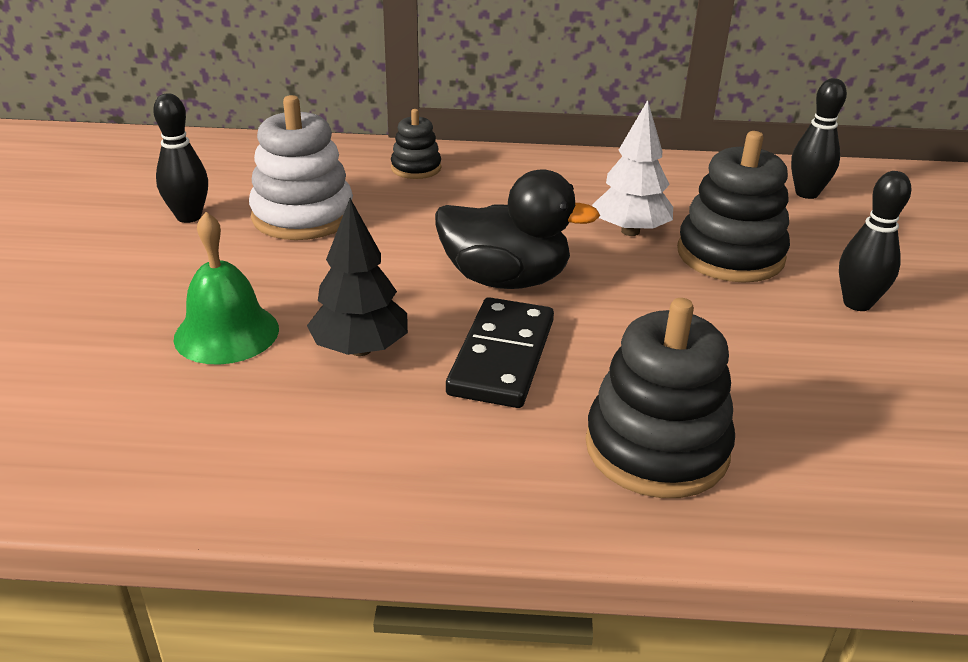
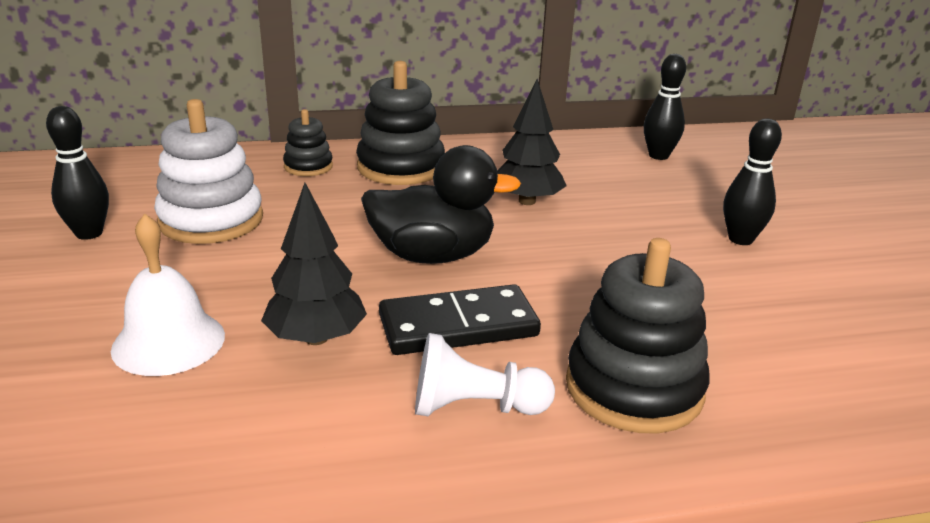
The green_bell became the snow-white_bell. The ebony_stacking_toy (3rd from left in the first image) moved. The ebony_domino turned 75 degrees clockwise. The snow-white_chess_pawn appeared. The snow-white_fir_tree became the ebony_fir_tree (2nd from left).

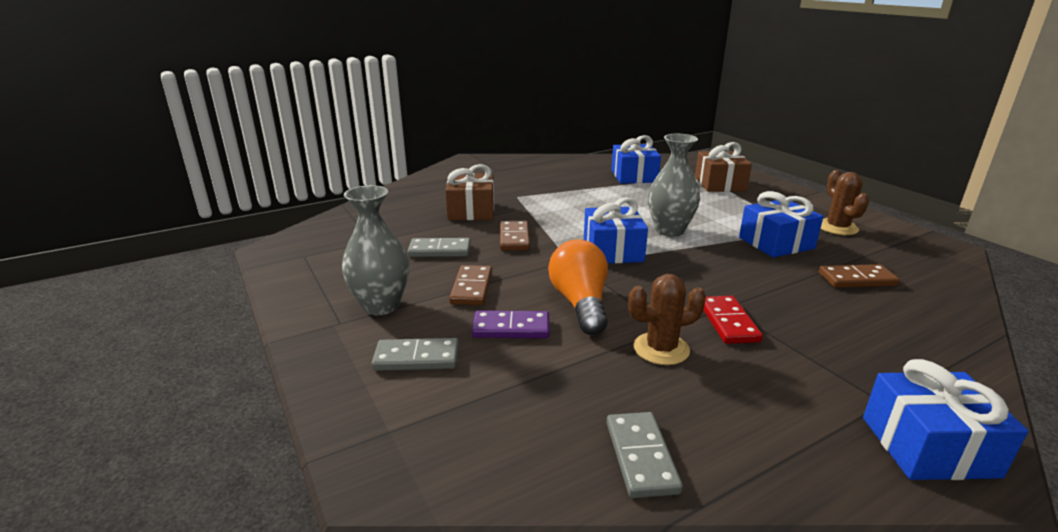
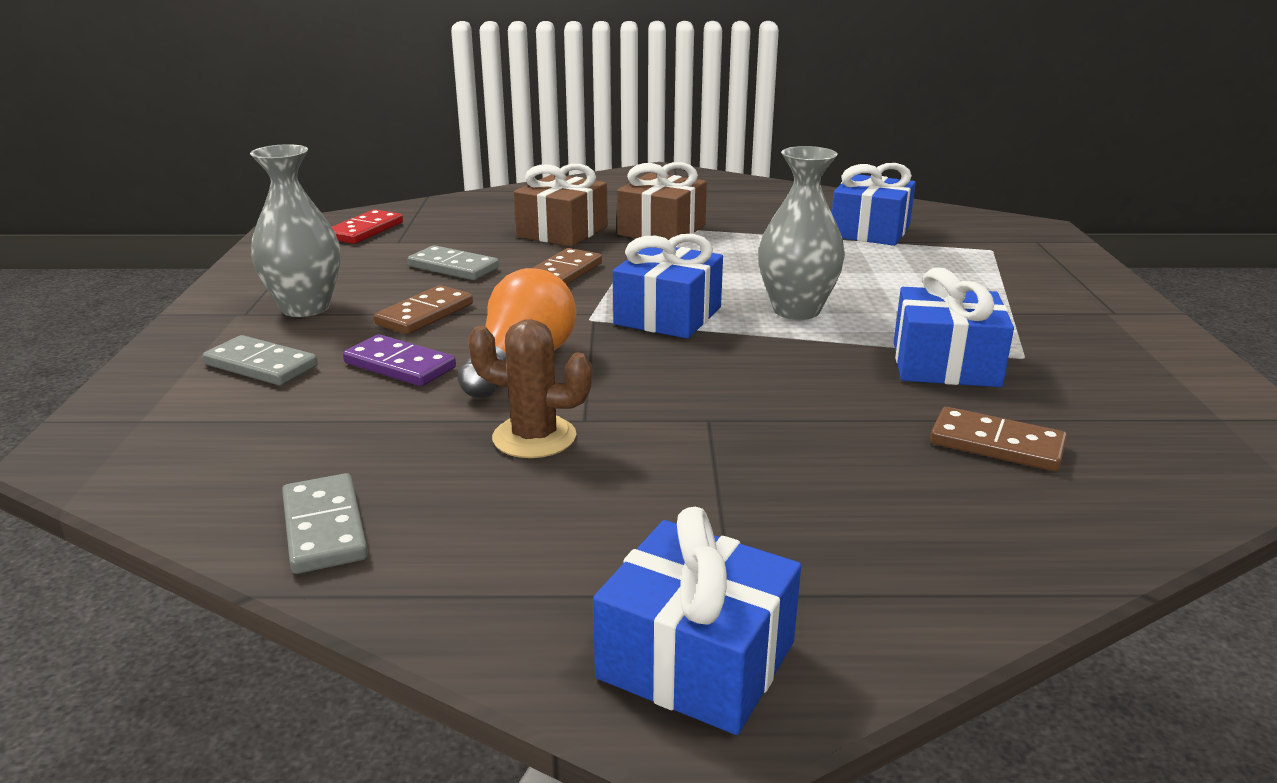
The gray_domino (3rd from left in the first image) turned 45 degrees counterclockwise. The red_domino moved. The russet_gift (2nd from left) moved. The russet_prickly_plant (2nd from left) disappeared.

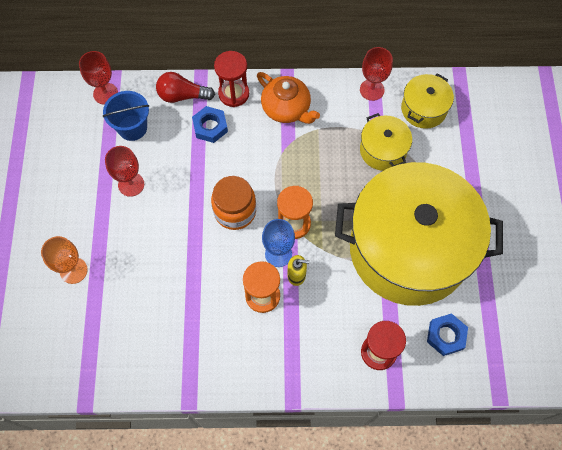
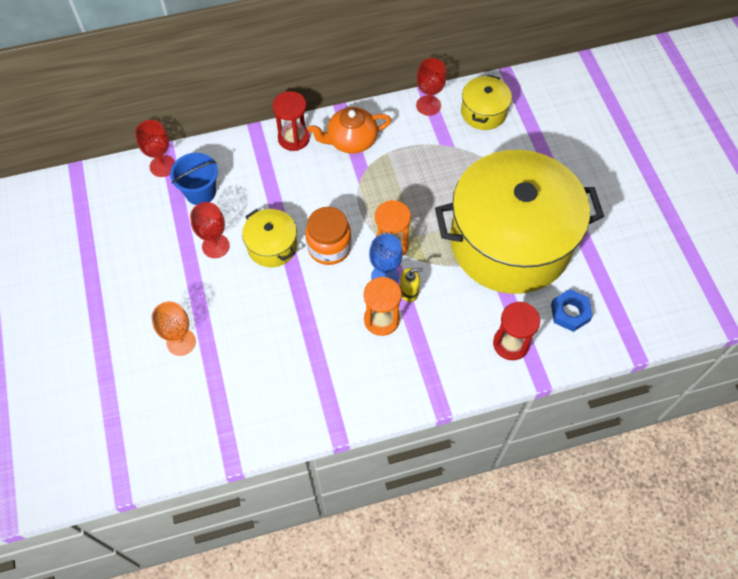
The yellow_stockpot (1st from left) moved. The bright_orange_china_teapot turned 135 degrees clockwise. The red_bulb disappeared. The cobalt_hex_nut (1st from left) disappeared.

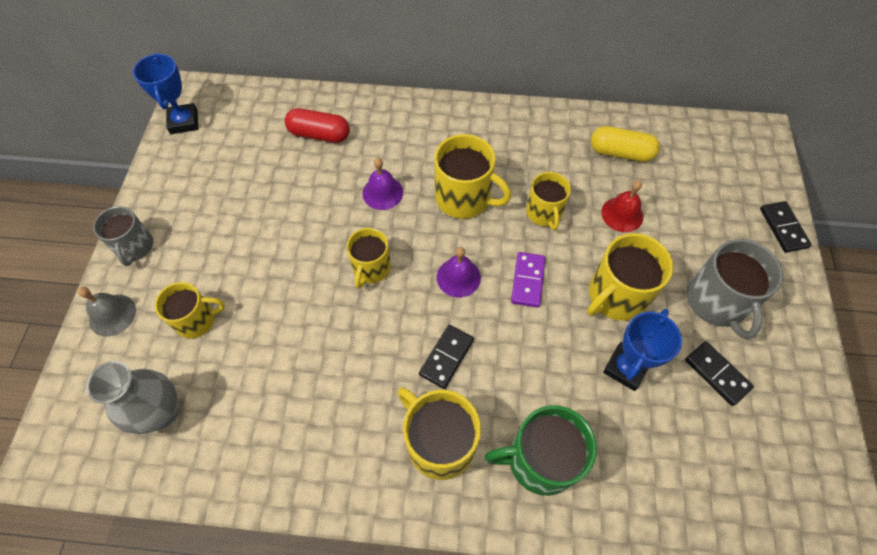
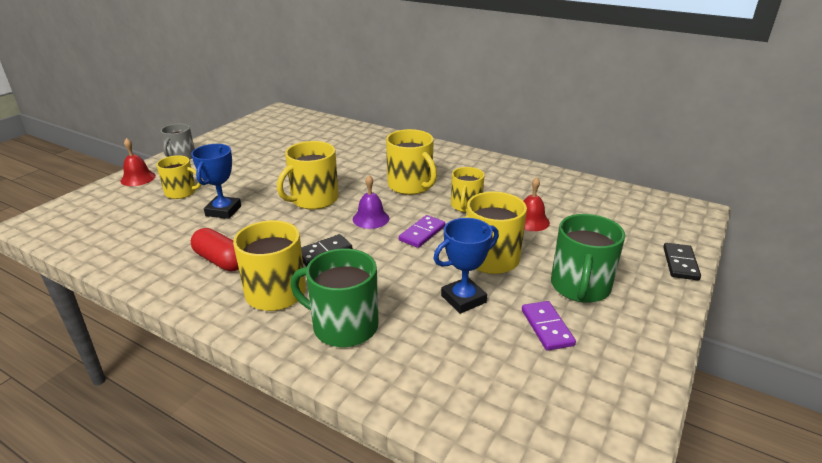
The gray_bell became the red_bell (1st from left). The cobalt_award_cup (1st from left) moved. The red_pill moved. The yellow_mug (2nd from left in the first image) changed to 1.53 times the size. The ebony_domino (2nd from left) became the purple_domino (2nd from left). The gray_mug (2nd from left) became the green_mug (2nd from left). The gray_vase disappeared. The purple_bell (1st from left) disappeared. The yellow_pill disappeared.

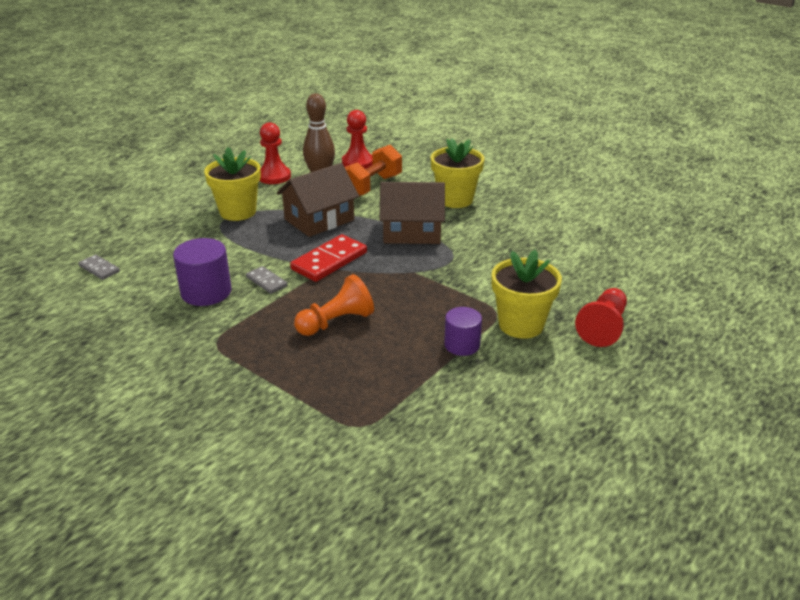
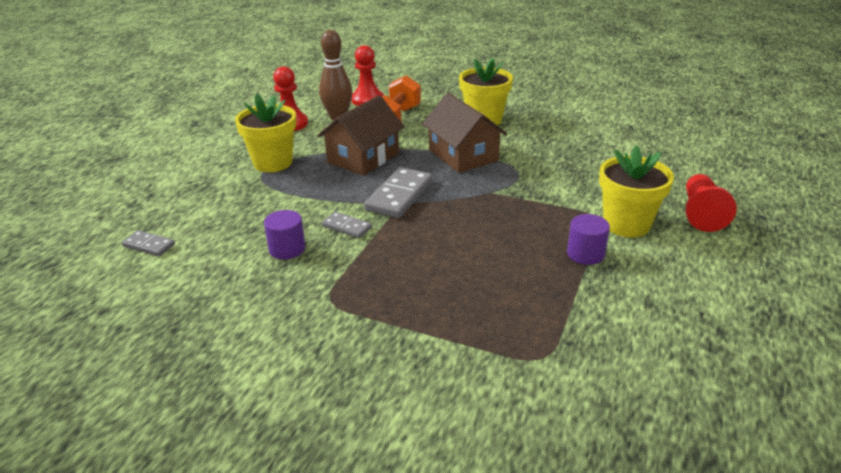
The purple_cylinder_shape (1st from left) changed to 0.65 times the size. The red_domino became the gray_domino (3rd from left). The russet_toy_house (2nd from left) turned 75 degrees clockwise. The bright_orange_chess_pawn disappeared.

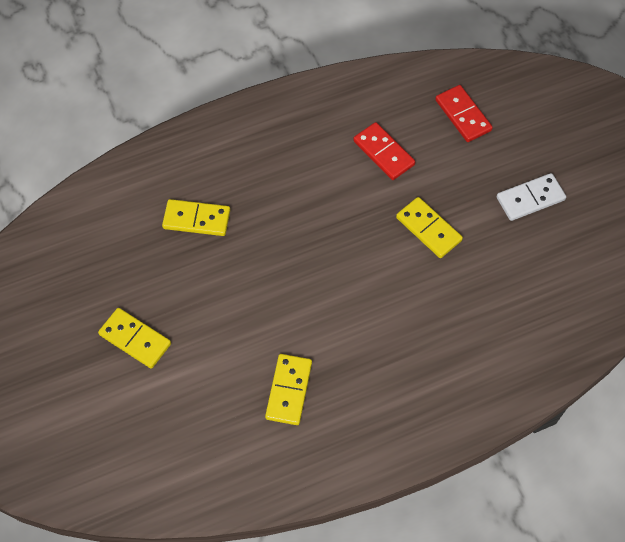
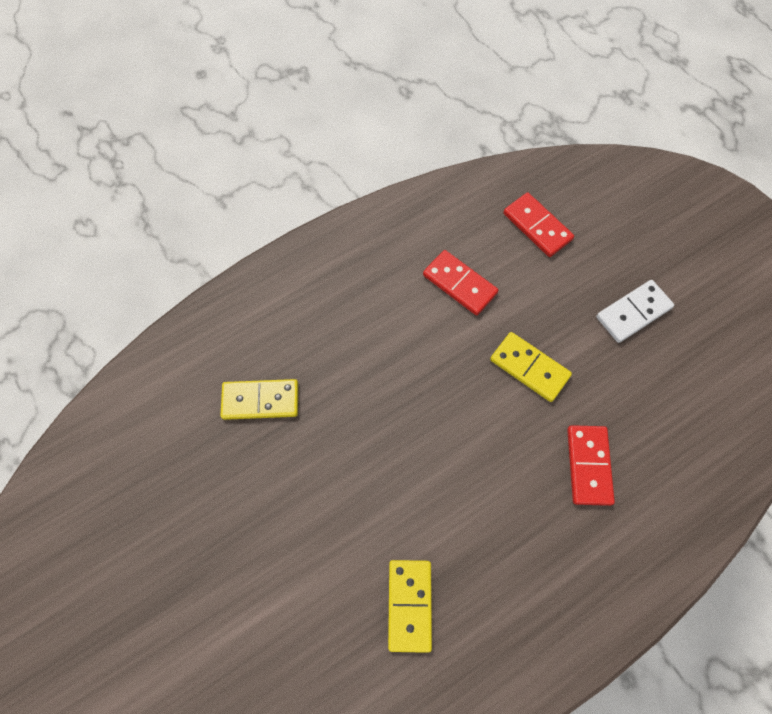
The red_domino (3rd from left) appeared. The yellow_domino (1st from left) disappeared.

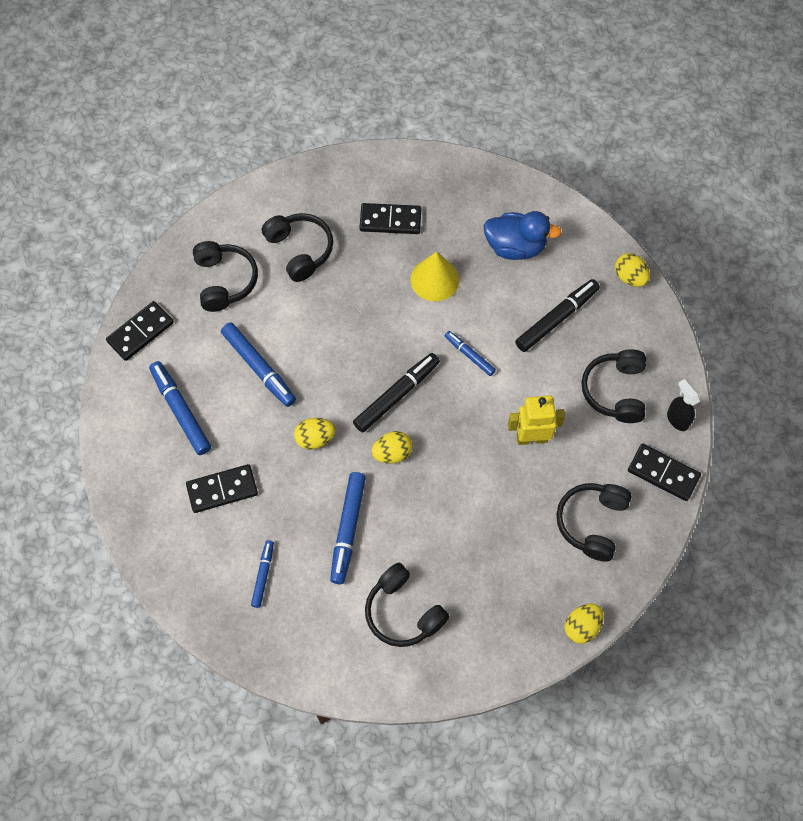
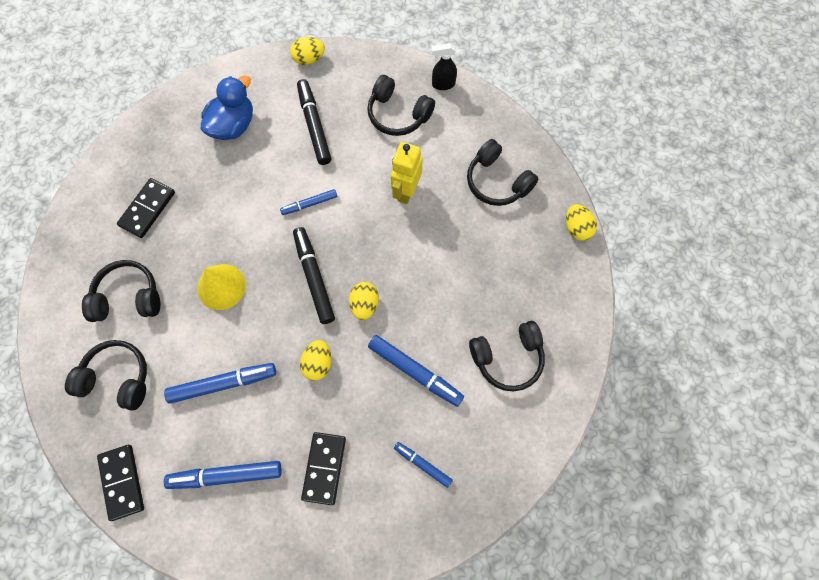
The yellow_cone_shape moved. The ebony_domino (4th from left) disappeared.

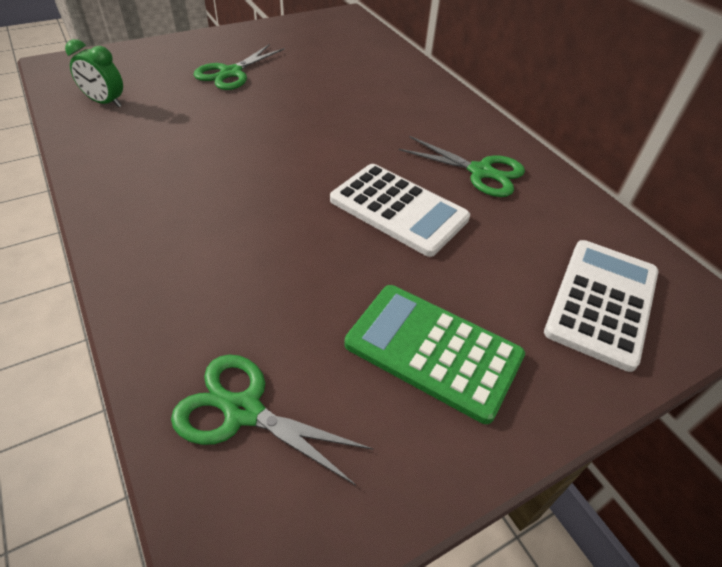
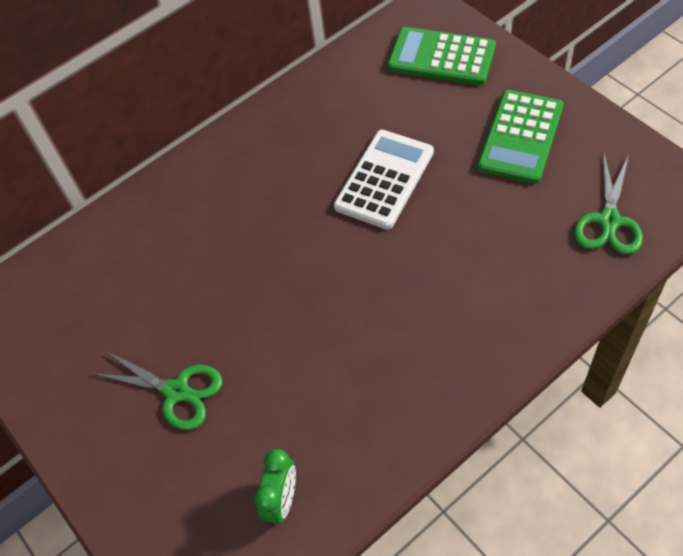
The snow-white_calculator (2nd from left) became the green_calculator (1st from left). The green_scissors (3rd from left) disappeared.

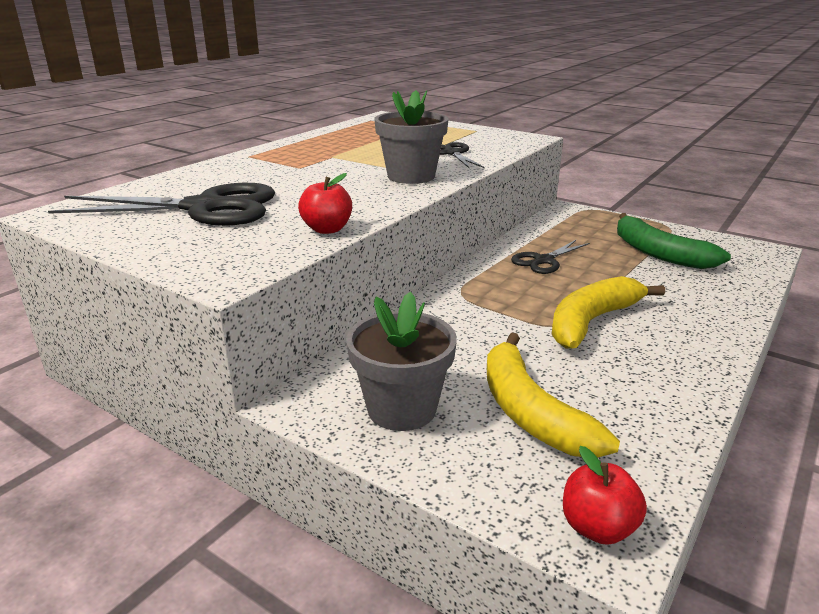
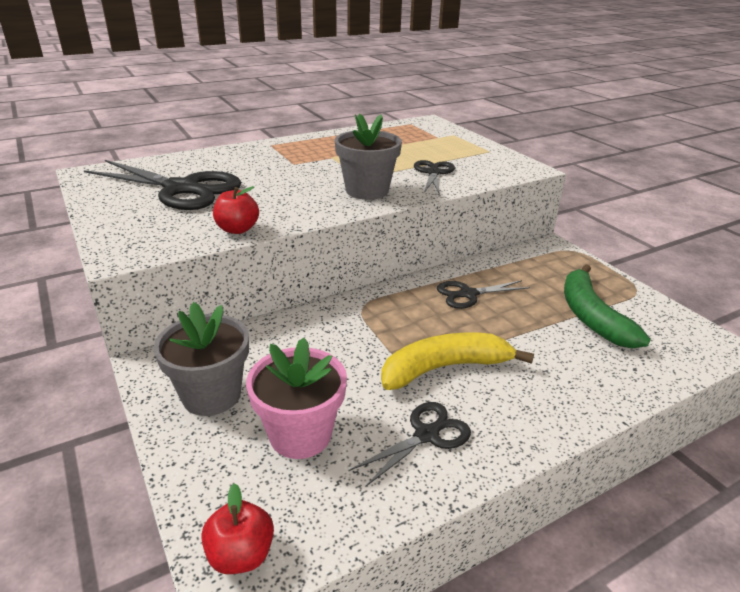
The yellow_banana_fruit (1st from left) was replaced by the pink_flower_pot. The ebony_scissors (2nd from left) appeared.

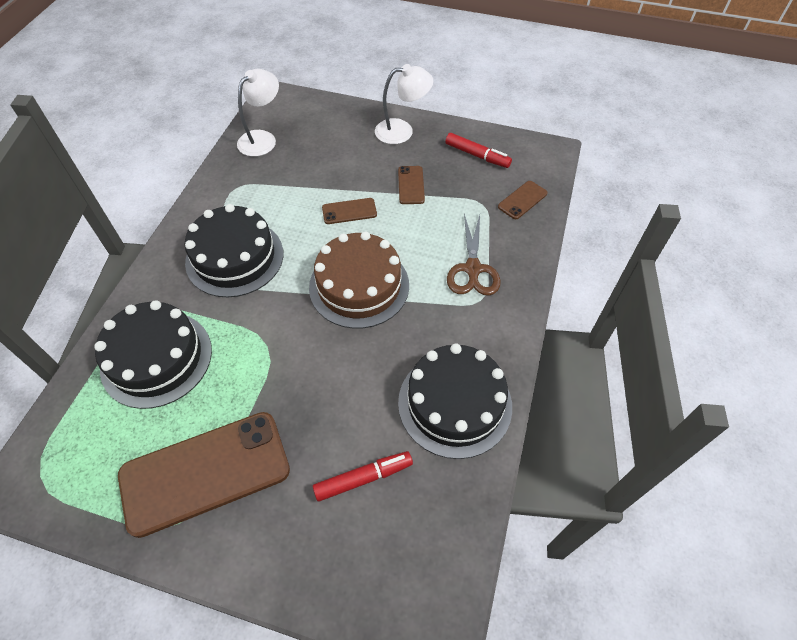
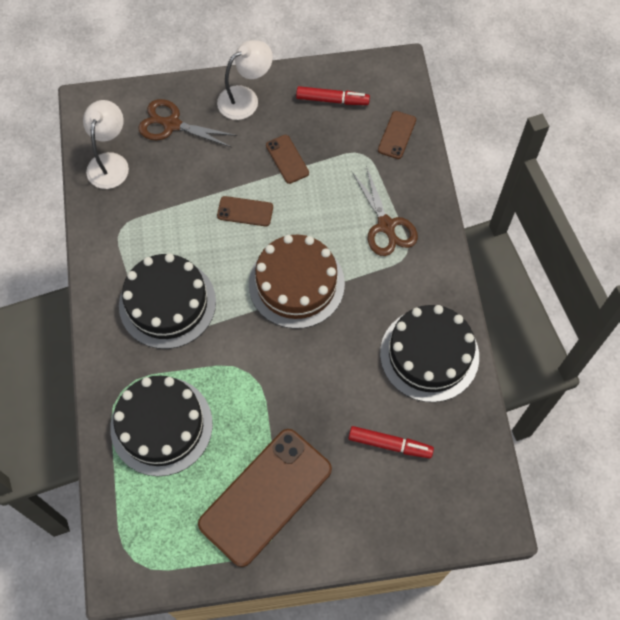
The russet_scissors (1st from left) appeared. The russet_mobile_phone (2nd from left in the first image) turned 45 degrees clockwise. The red_marker (1st from left in the first image) turned 60 degrees clockwise.

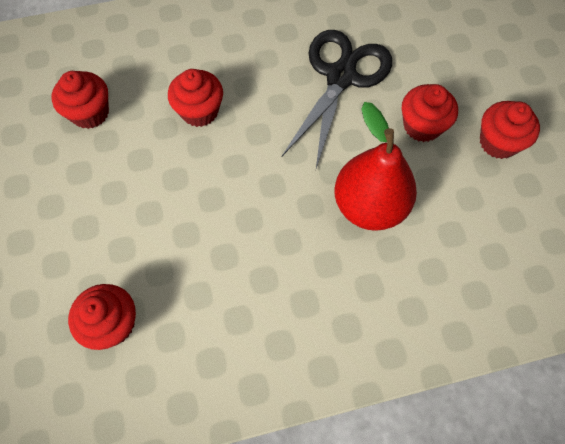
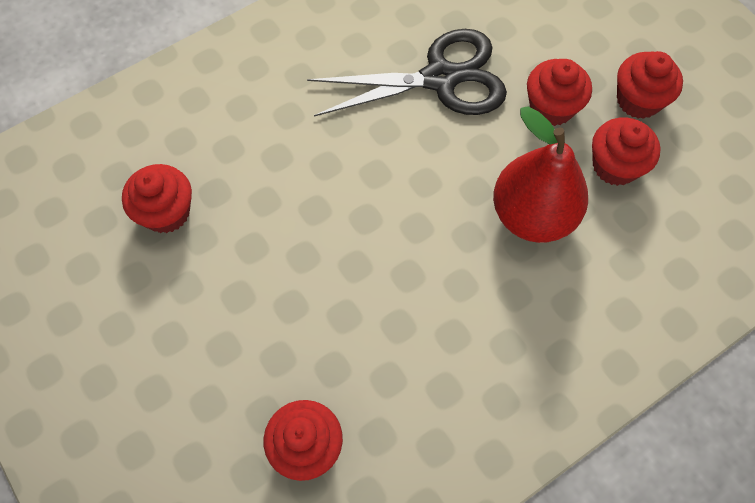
The ebony_scissors turned 75 degrees clockwise. The red_muffin (3rd from left in the first image) moved.

